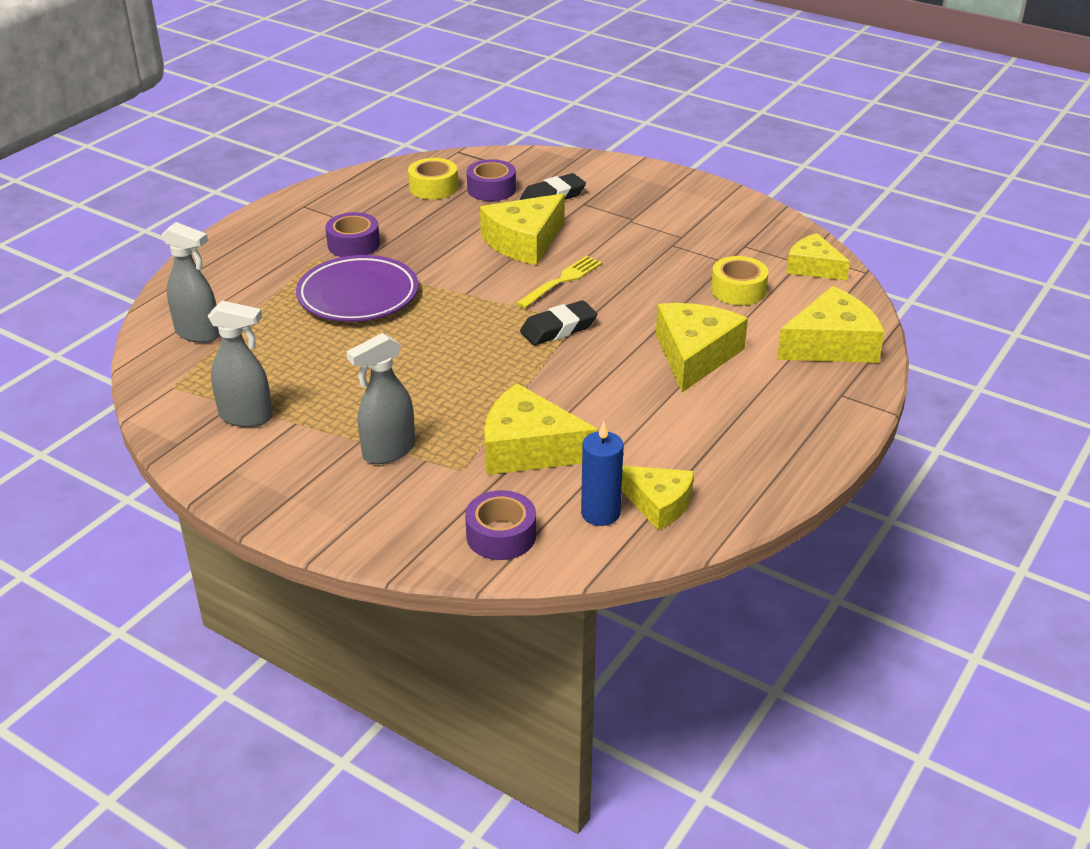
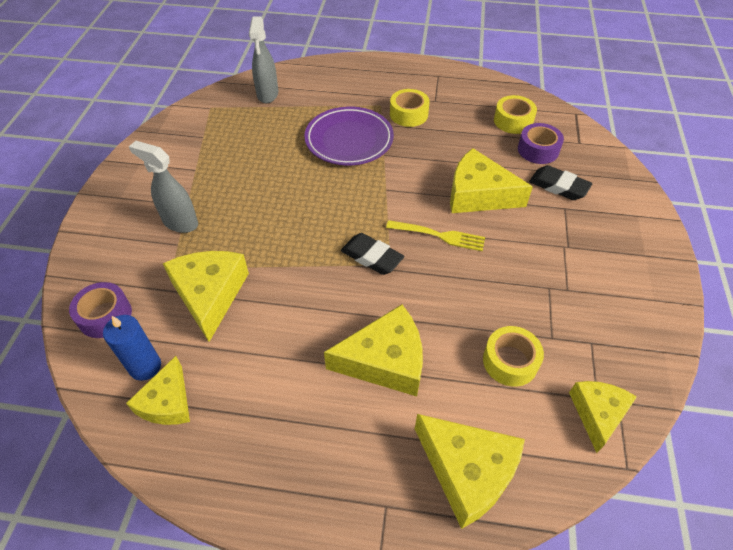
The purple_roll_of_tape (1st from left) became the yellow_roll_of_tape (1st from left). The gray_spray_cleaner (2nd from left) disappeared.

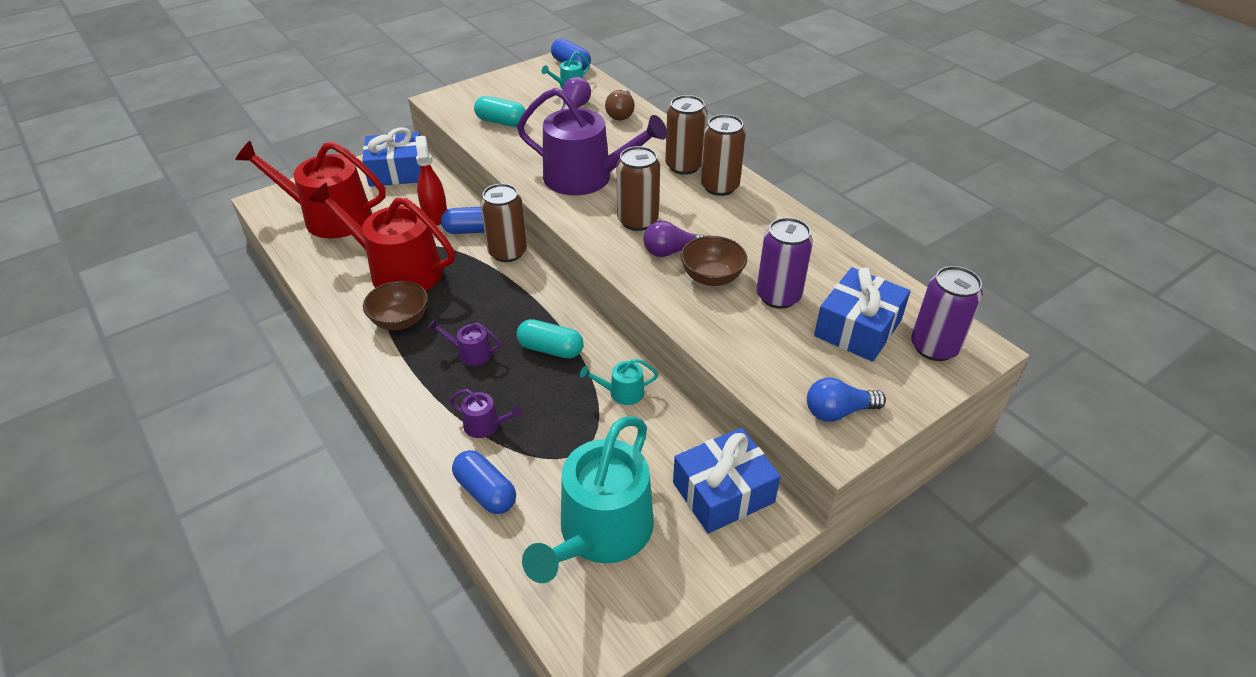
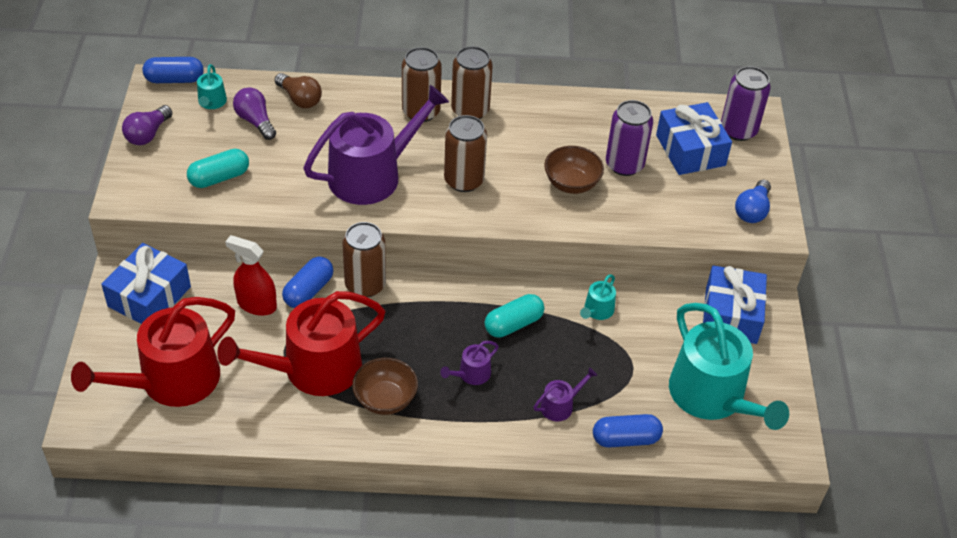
The purple_bulb (2nd from left in the first image) moved.

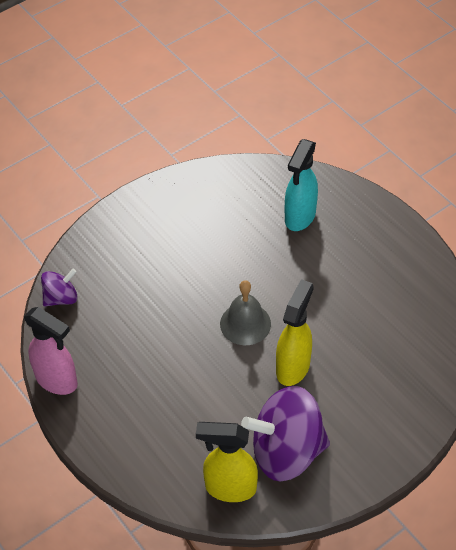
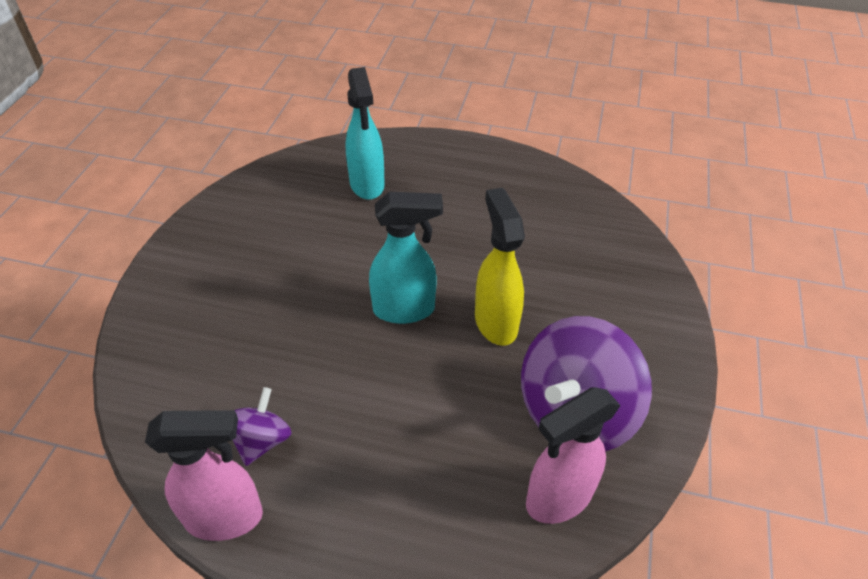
The purple_toy_top (1st from left) moved. The gray_bell was replaced by the turquoise_spray_cleaner (2nd from left). The yellow_spray_cleaner (1st from left) became the pink_spray_cleaner (2nd from left).

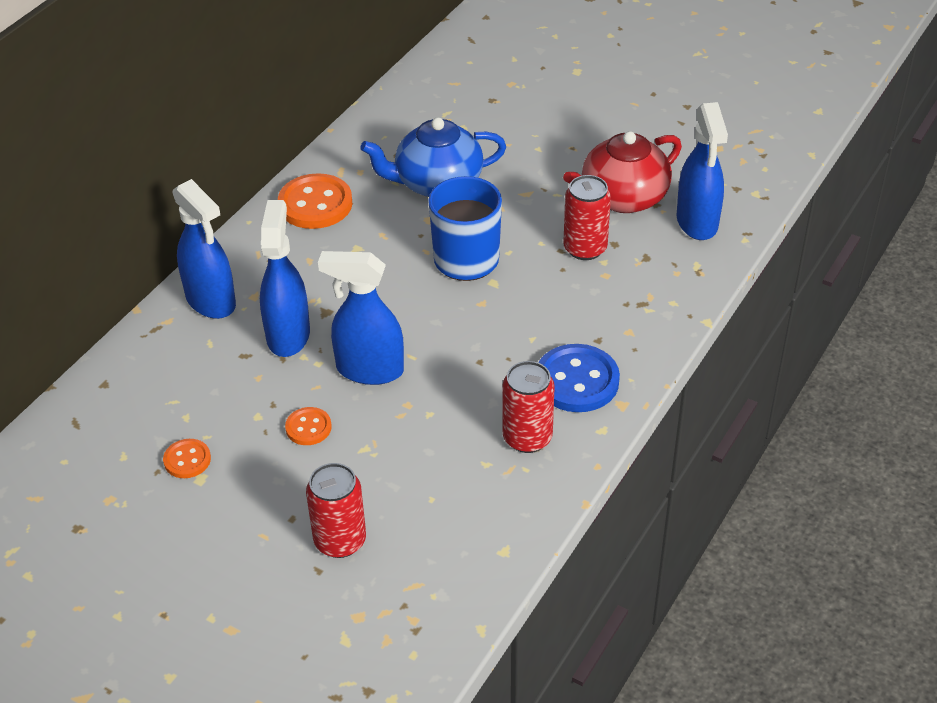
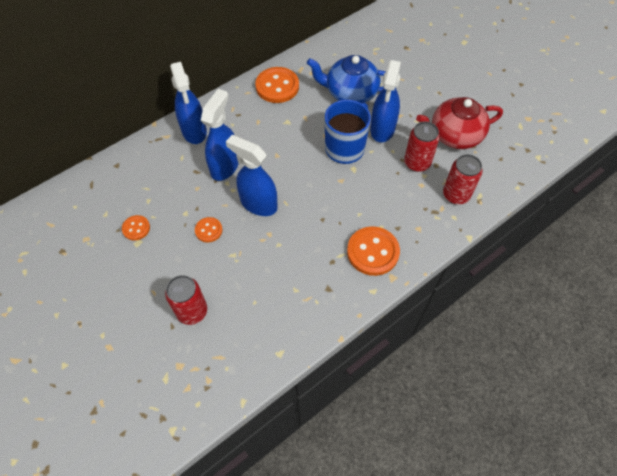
The cobalt_shirt_button became the bright_orange_shirt_button (4th from left). The cobalt_spray_cleaner (4th from left) moved. The red_can (2nd from left in the first image) moved.

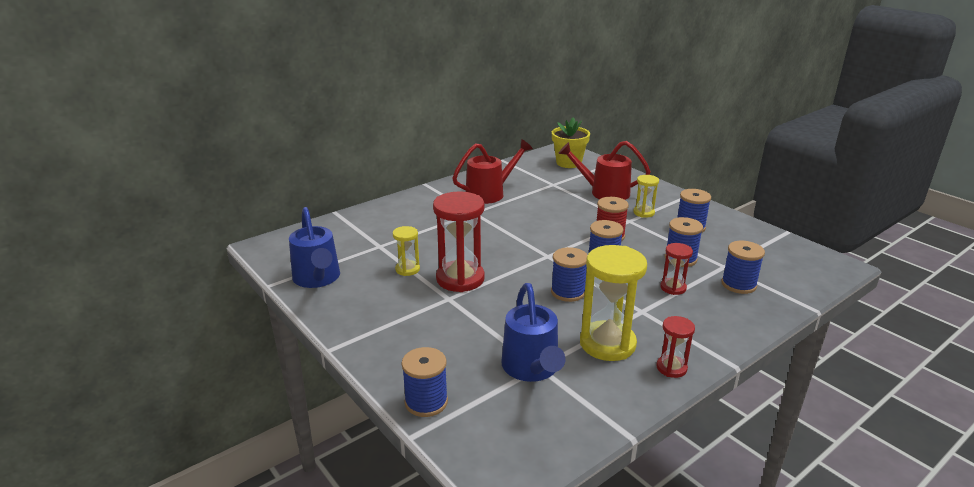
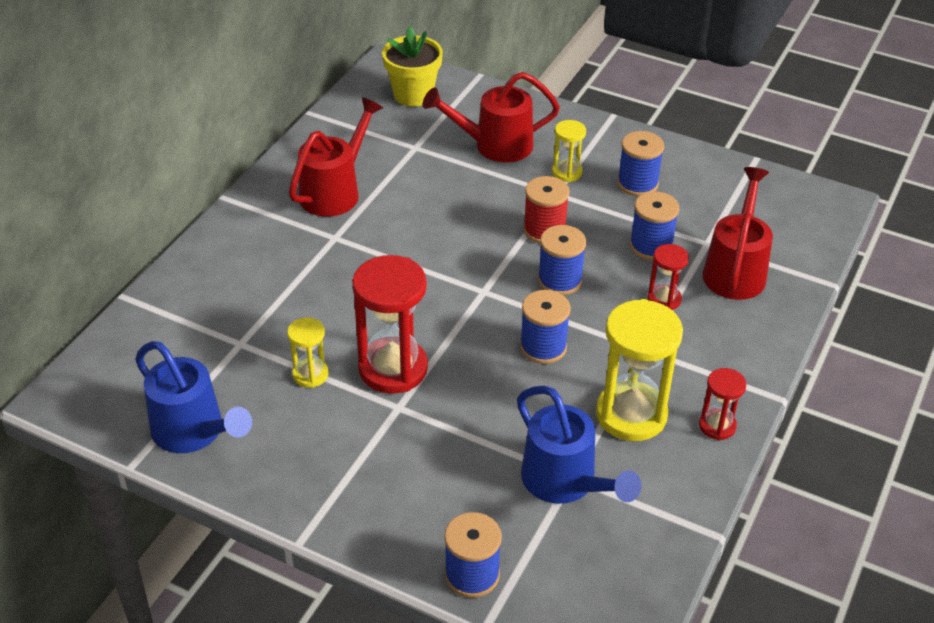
The cobalt_spool (6th from left) was replaced by the red_sprinkling_can (3rd from left).

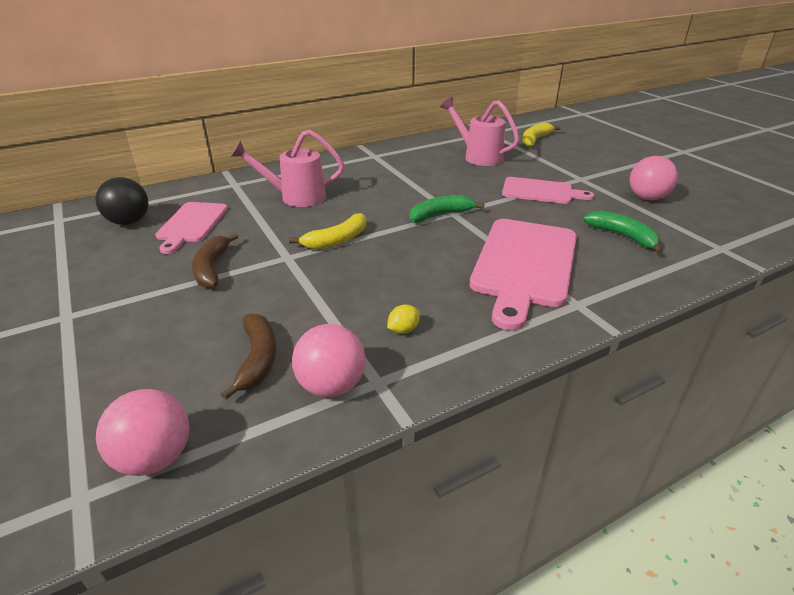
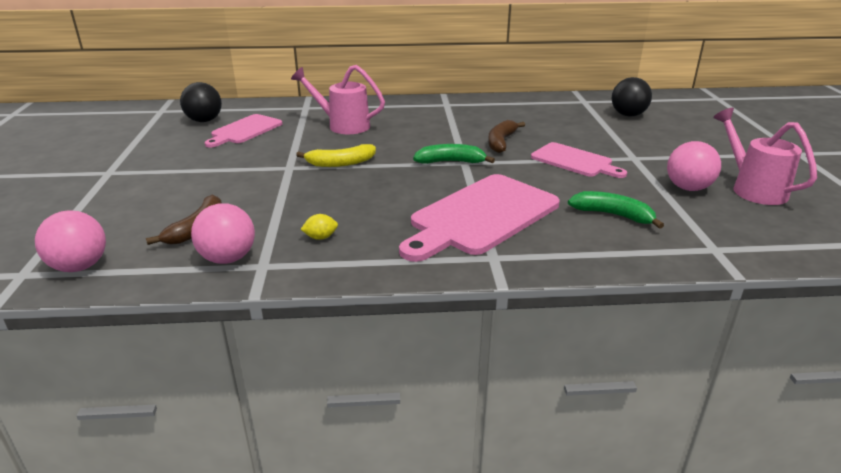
The russet_banana_fruit (1st from left in the first image) moved. The green_banana_fruit (2nd from left) turned 45 degrees counterclockwise. The yellow_banana_fruit (2nd from left) was replaced by the ebony_ball (2nd from left). The pink_sprinkling_can (2nd from left) moved.

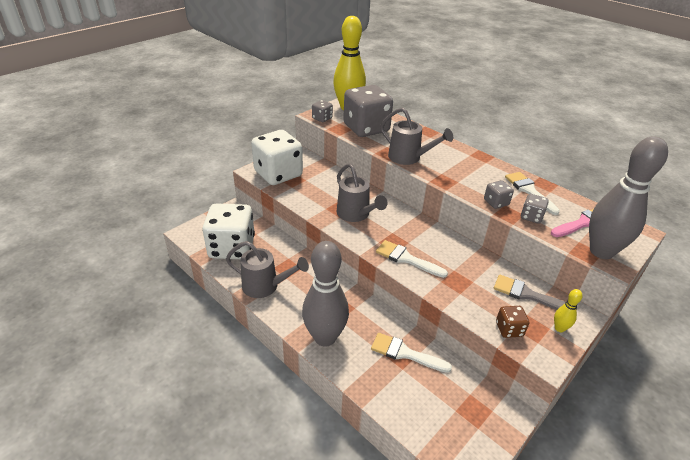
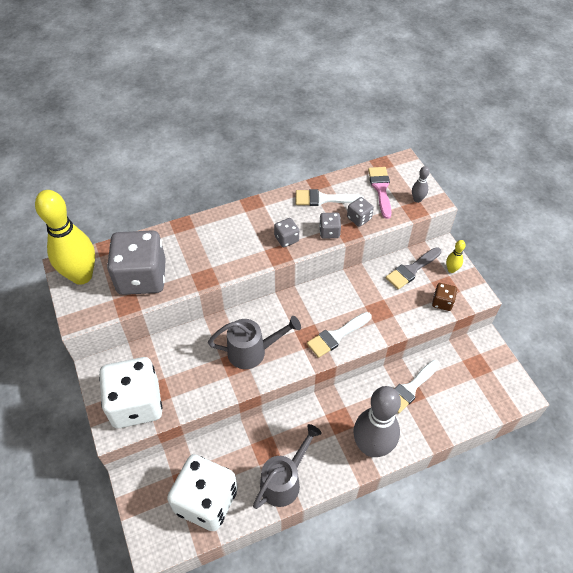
The gray_die (1st from left in the first image) moved. The gray_bowling_pin (2nd from left) changed to 0.41 times the size. The gray_sprinkling_can (3rd from left) disappeared.

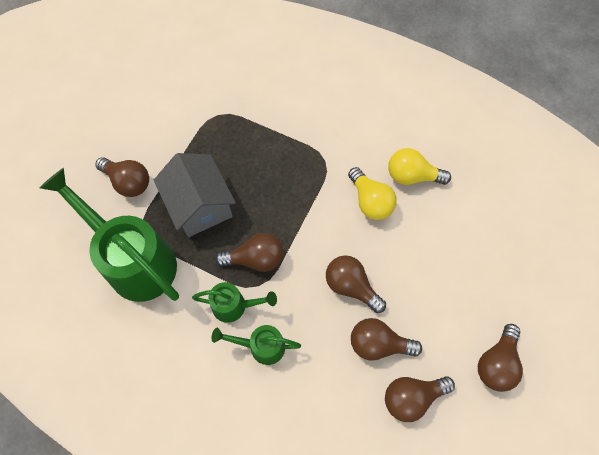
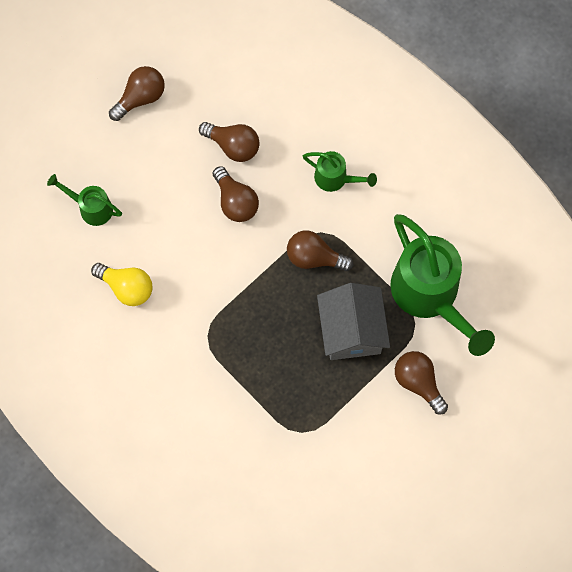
The green_sprinkling_can (2nd from left in the first image) moved. The yellow_bulb (1st from left) disappeared. The russet_bulb (5th from left) disappeared.

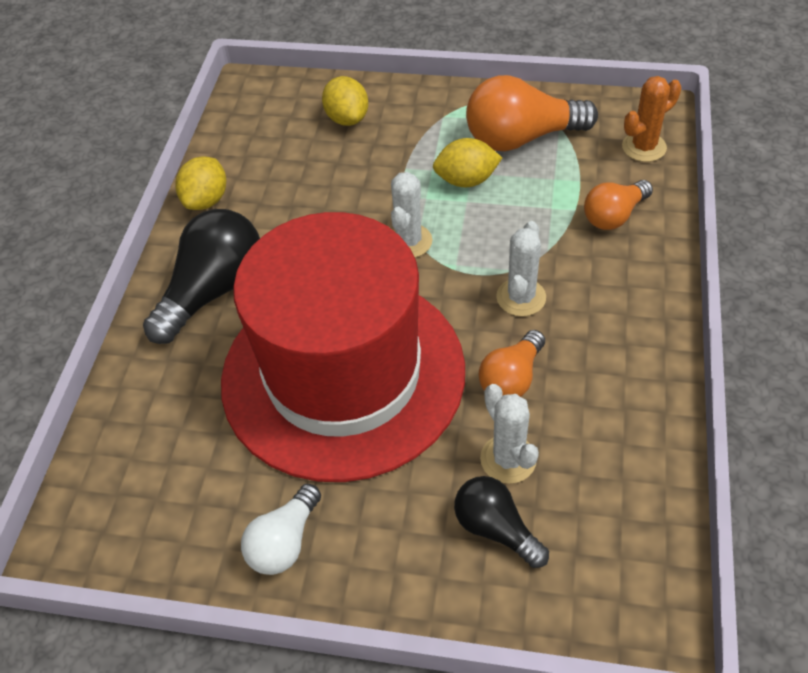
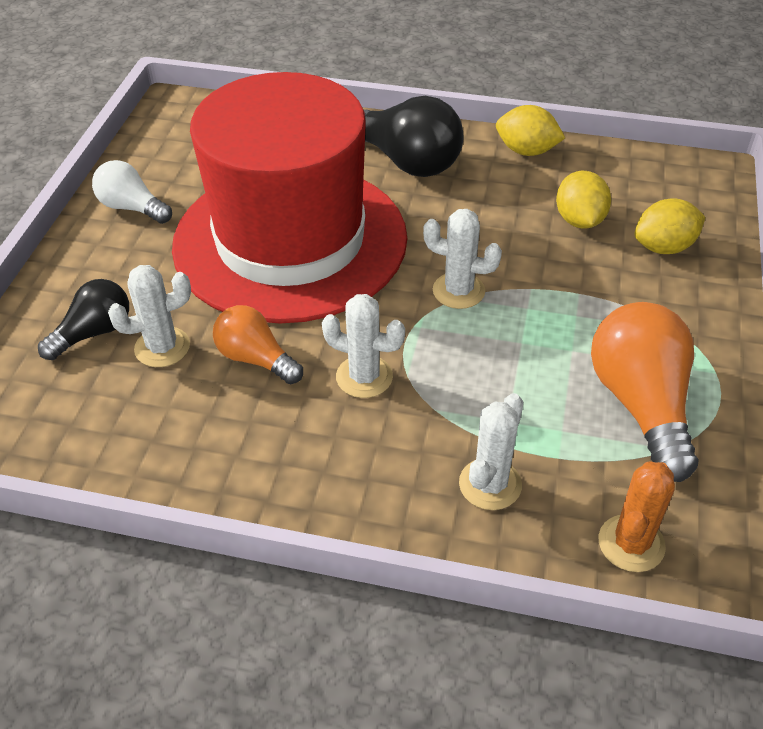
The bright_orange_bulb (3rd from left) was replaced by the snow-white_prickly_plant (4th from left). The yellow_toy_lemon (3rd from left in the first image) moved. The bright_orange_prickly_plant turned 60 degrees clockwise.

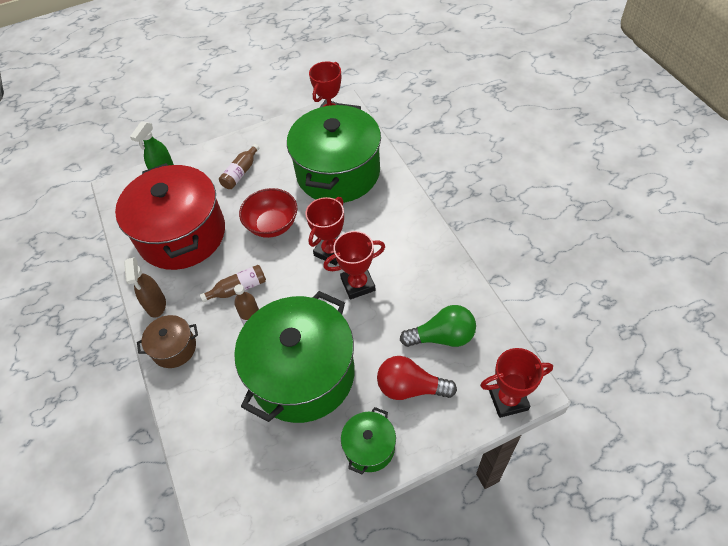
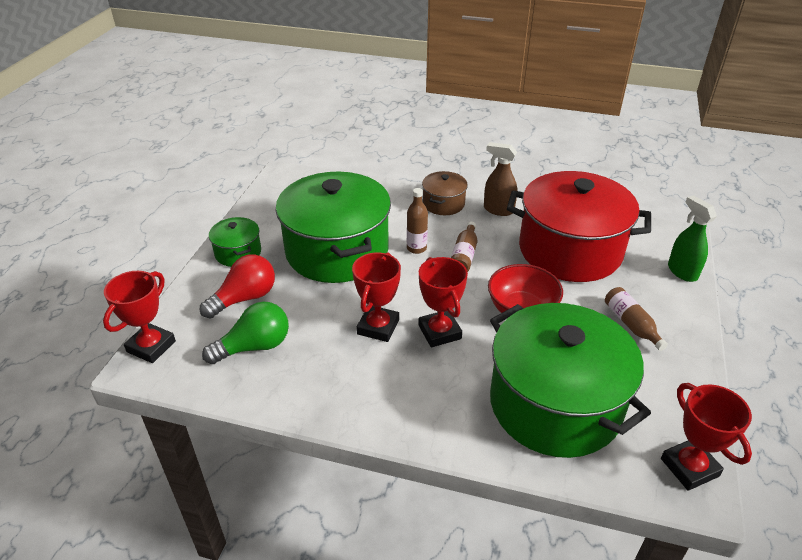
The green_bulb turned 150 degrees counterclockwise.

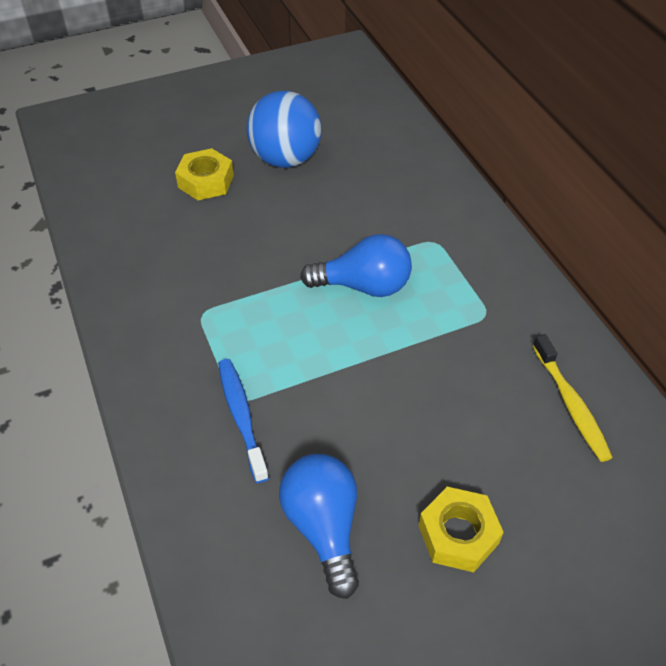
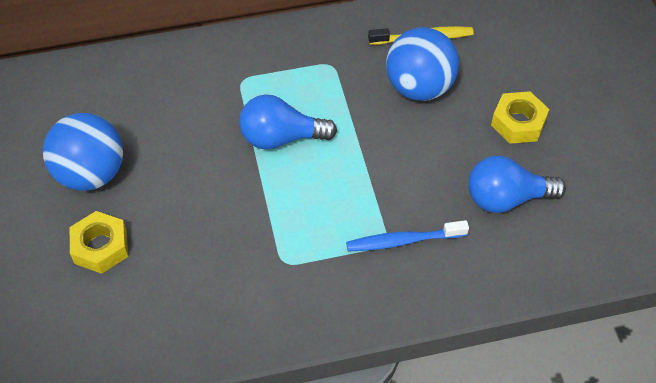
The cobalt_bulb (2nd from left in the first image) turned 105 degrees counterclockwise. The cobalt_ball (2nd from left) appeared.

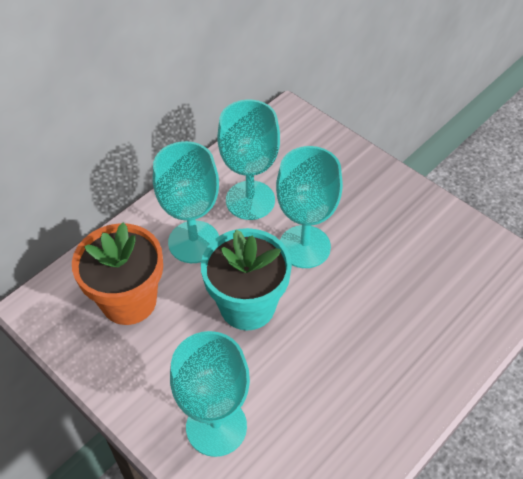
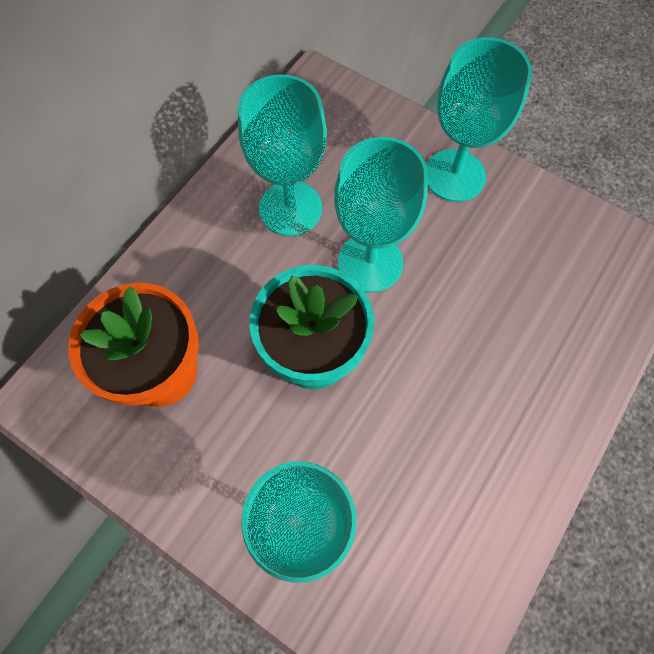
The turquoise_chalice (1st from left in the first image) moved.

